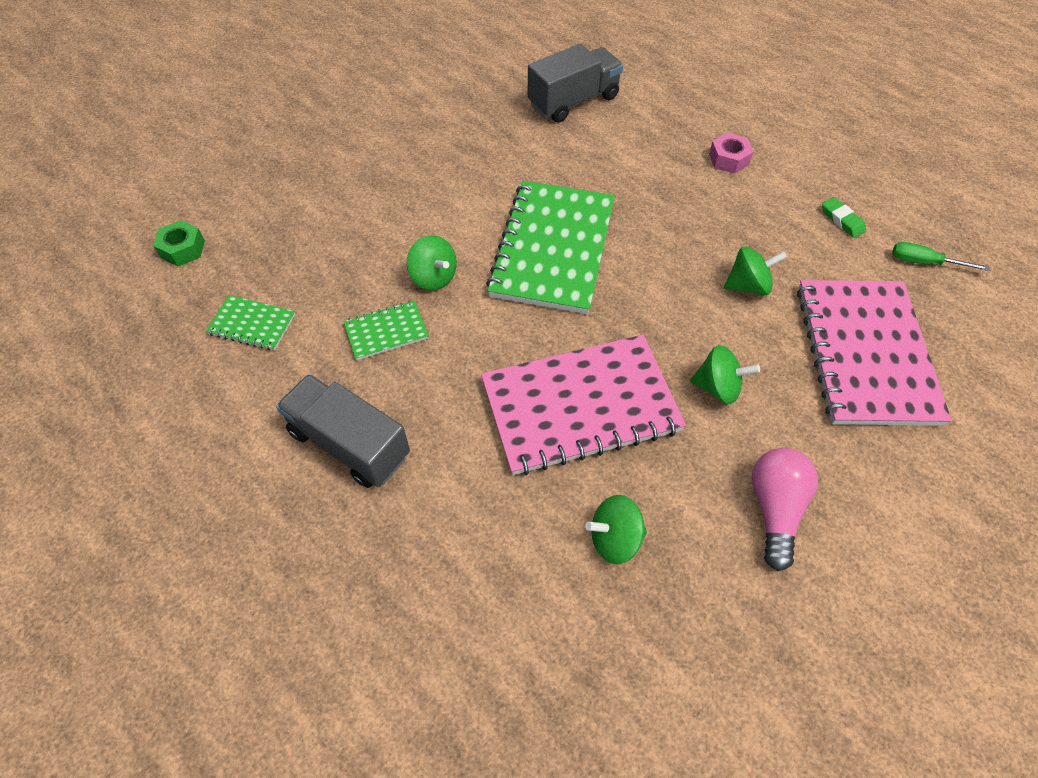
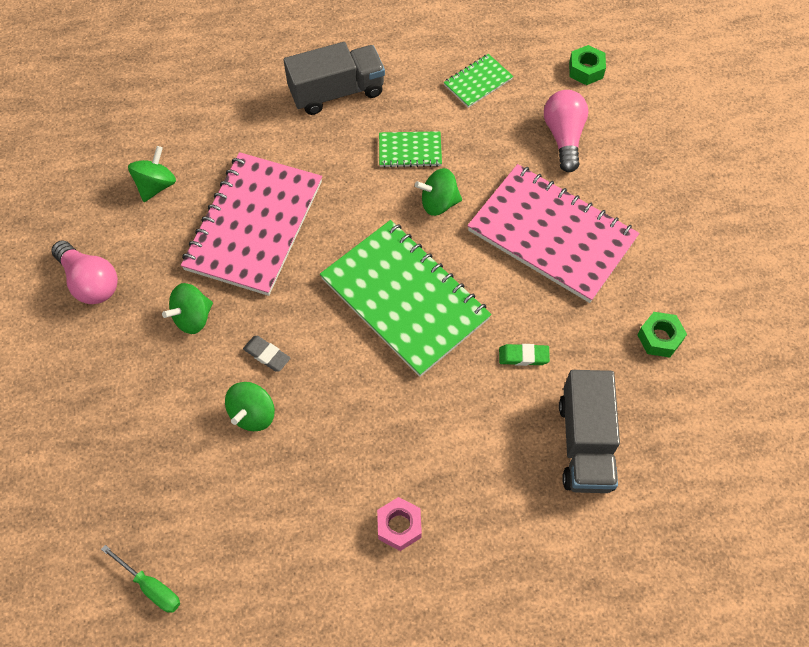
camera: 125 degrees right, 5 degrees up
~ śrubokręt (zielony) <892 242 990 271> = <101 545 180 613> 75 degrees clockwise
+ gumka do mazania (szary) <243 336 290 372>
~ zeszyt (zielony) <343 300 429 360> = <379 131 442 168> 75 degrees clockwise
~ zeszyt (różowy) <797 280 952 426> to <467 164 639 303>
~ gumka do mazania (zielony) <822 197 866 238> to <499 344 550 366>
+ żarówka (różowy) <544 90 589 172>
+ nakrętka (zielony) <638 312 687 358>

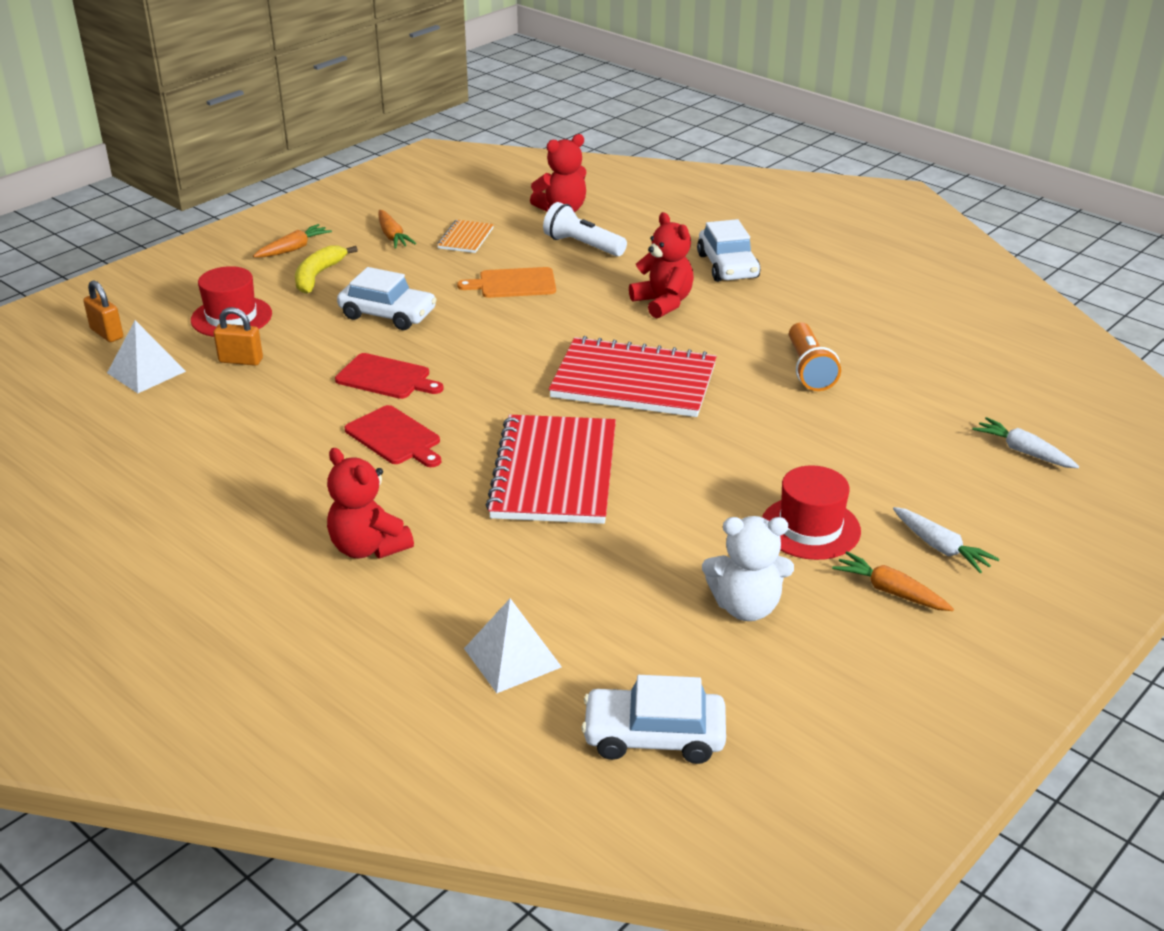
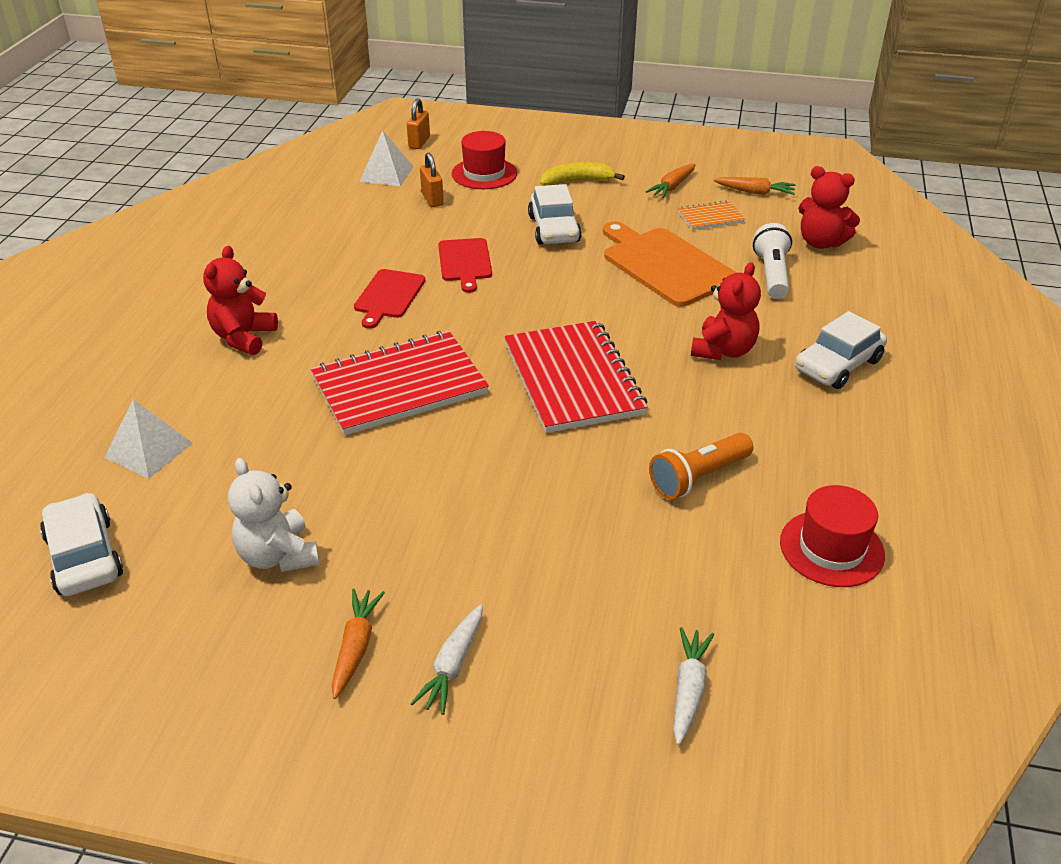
camera: 60 degrees right, 5 degrees up
~ deska do krojenia (pomarańczowy) <457 267 556 298> = <603 221 736 307> x1.67
~ marchewka (pomarańczowy) <253 224 332 258> to <714 177 796 195>
~ kapelusz (czerwony) <762 465 861 560> to <780 485 885 587>

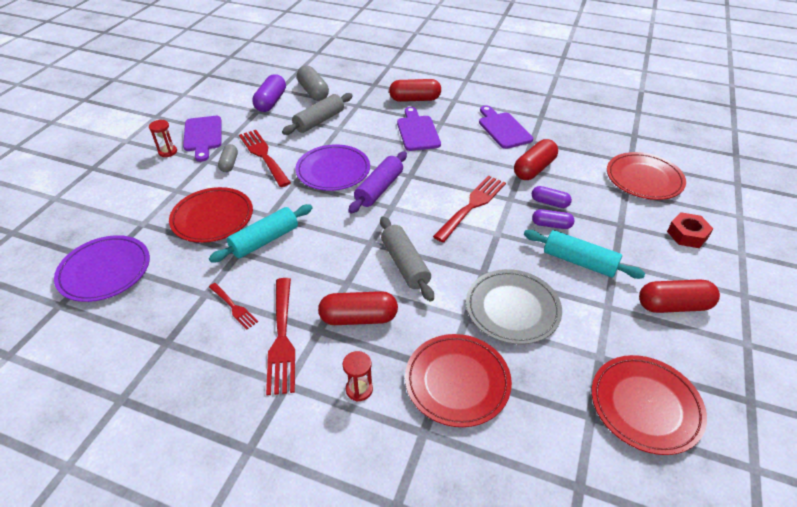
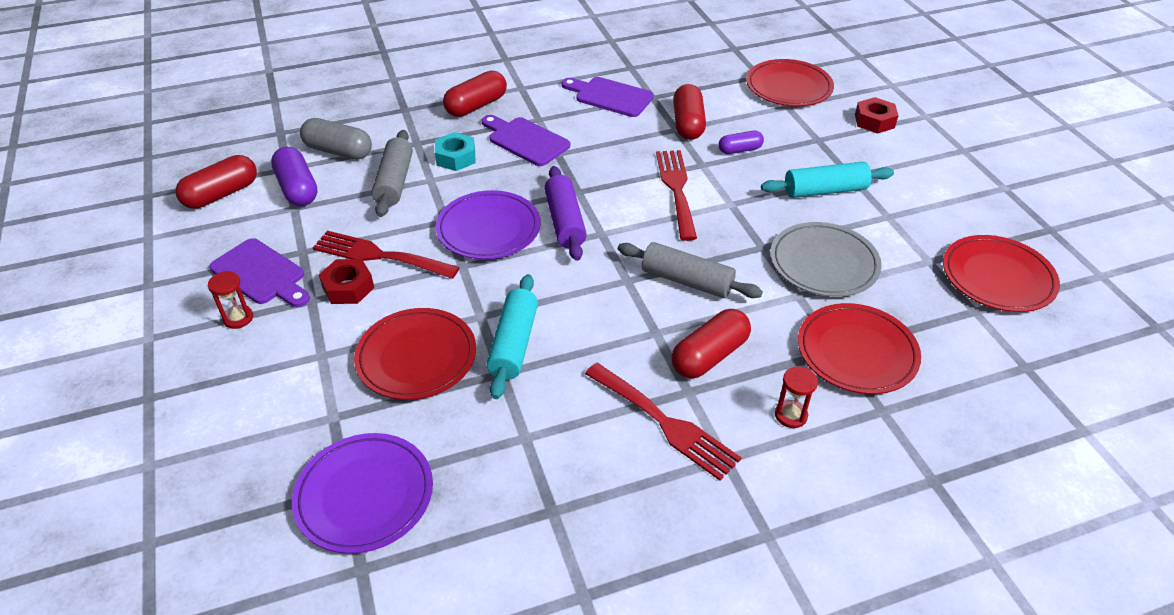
camera: 40 degrees left, 0 degrees up
~ kapsułka (czerwony) <639 279 720 313> to <175 155 257 209>
~ kapsułka (szary) <218 144 238 172> to nakrętka (czerwony) <319 259 374 304>
+ nakrętka (turkusowy) <435 132 476 171>
- widelec (czerwony) <209 283 258 329>
- kapsułka (fioletowy) <532 209 574 229>

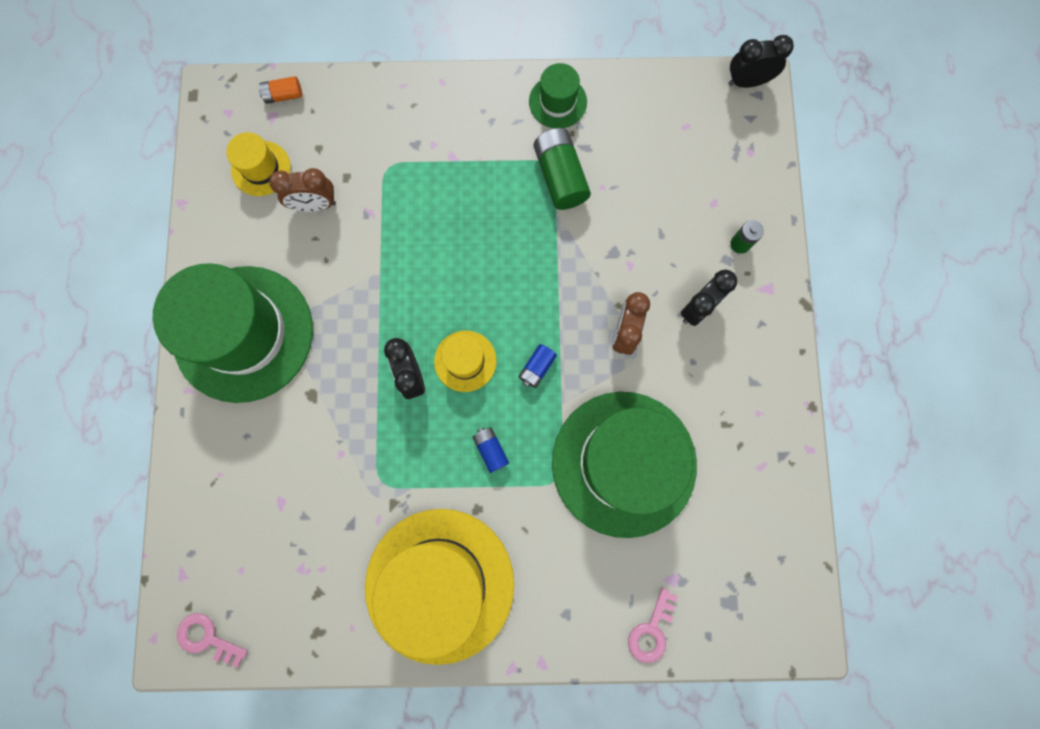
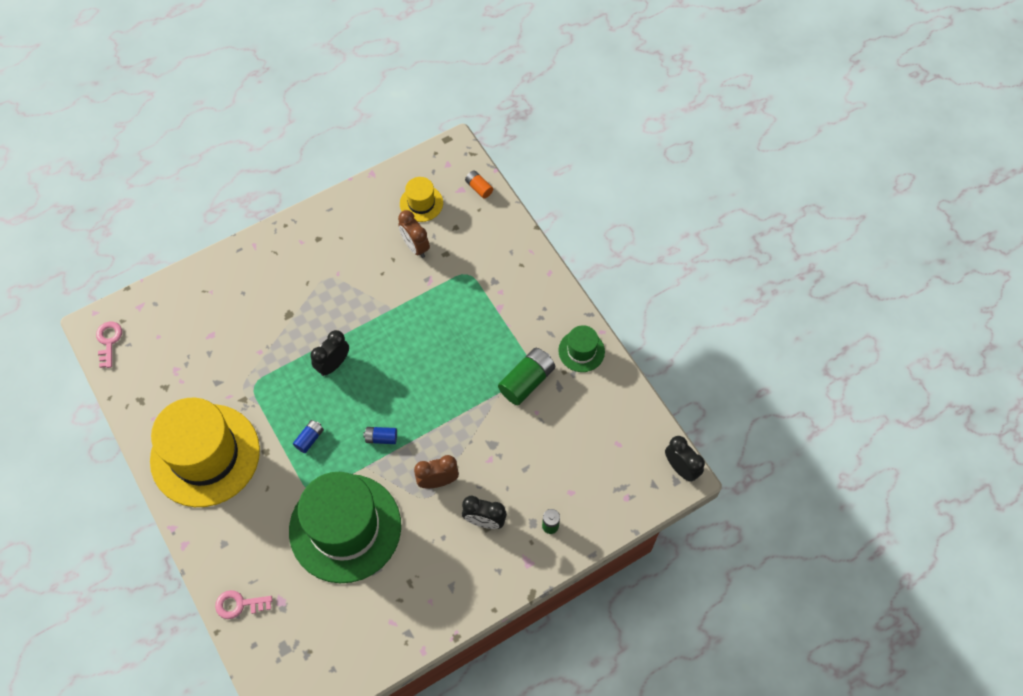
camera: 60 degrees right, 15 degrees down
- kapelusz (zielony) <153 263 313 403>
- kapelusz (żółty) <434 331 497 392>

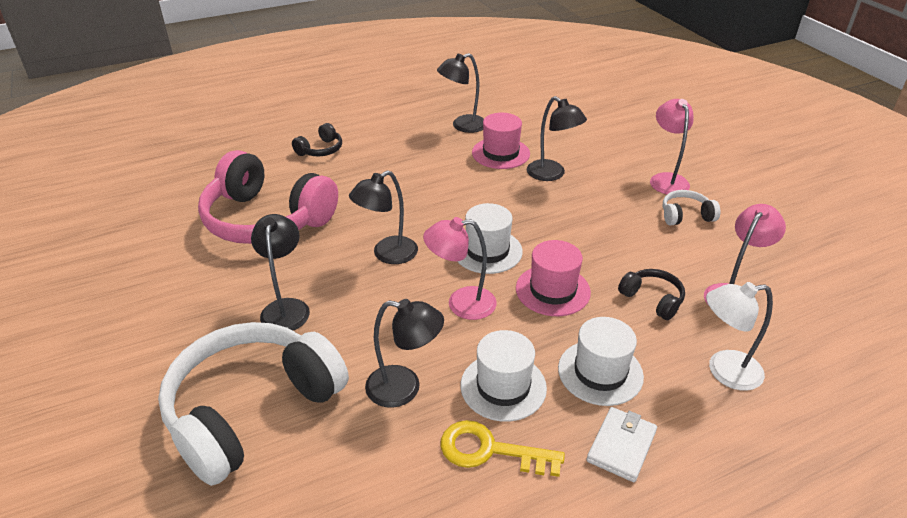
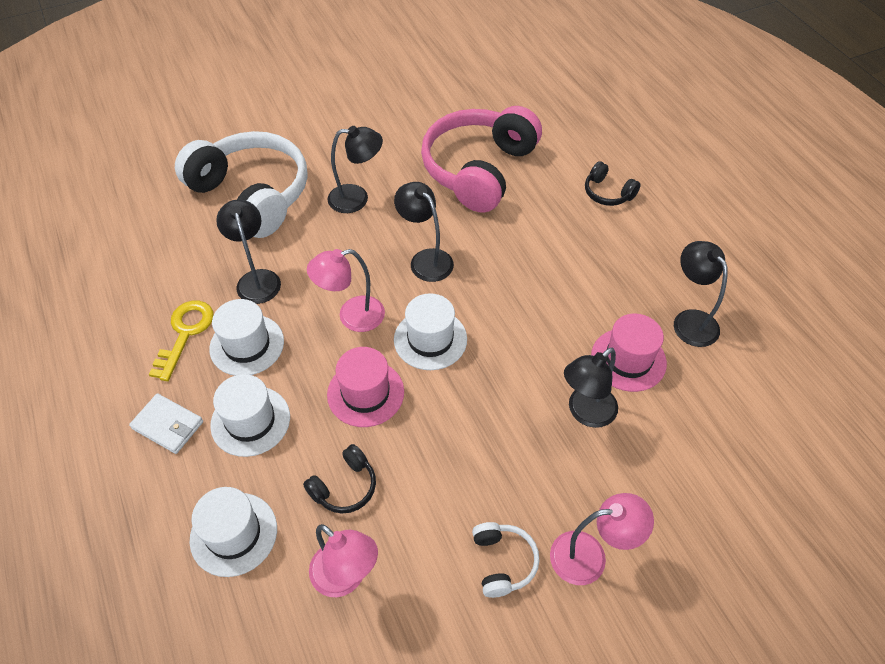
camera: 90 degrees right, 15 degrees up
~ lampka (biały) <706 282 773 391> to kapelusz (biały) <190 487 277 577>
~ lampka (czarny) <365 299 444 408> = <216 200 281 304> 150 degrees clockwise
~ lampka (różowy) <423 217 497 320> = <307 249 385 332> 105 degrees counterclockwise

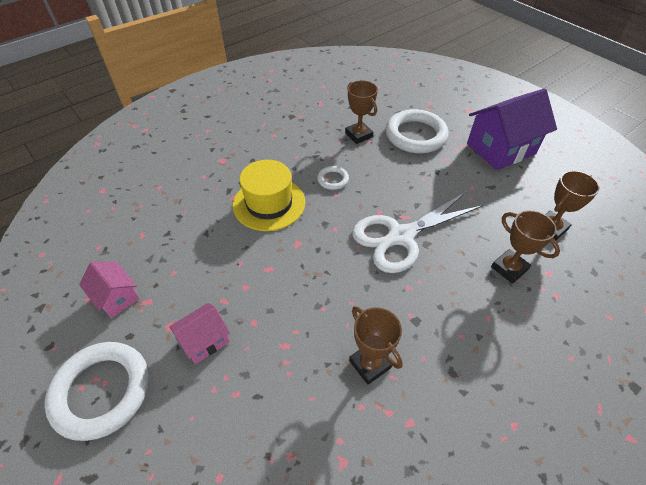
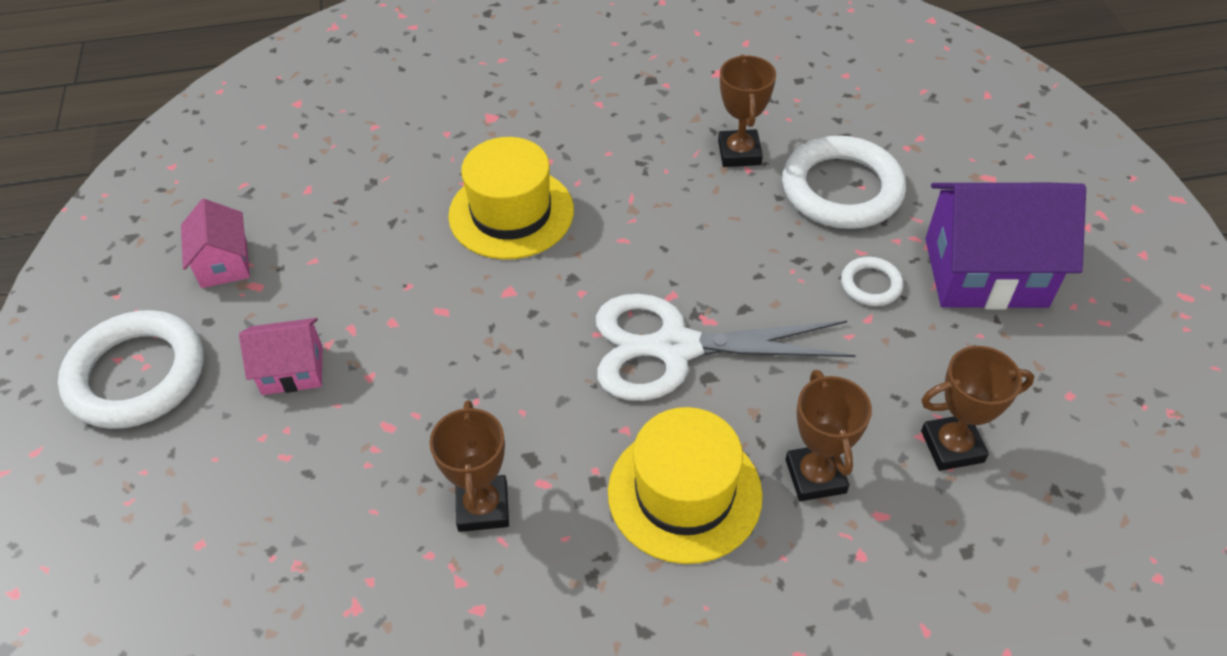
camera: 30 degrees right, 0 degrees up
+ kapelusz (żółty) <608 407 763 564>
~ pierścień (biały) <317 166 349 190> to <841 257 903 306>

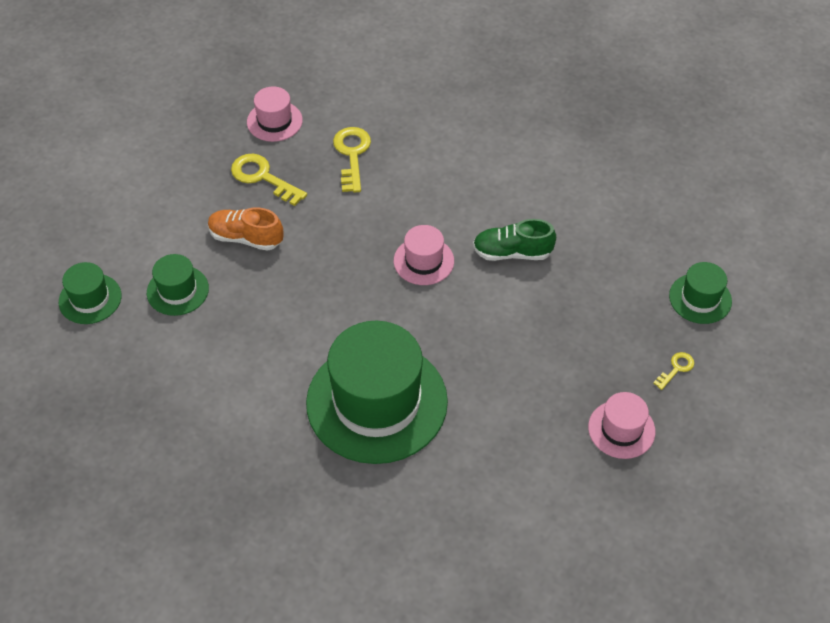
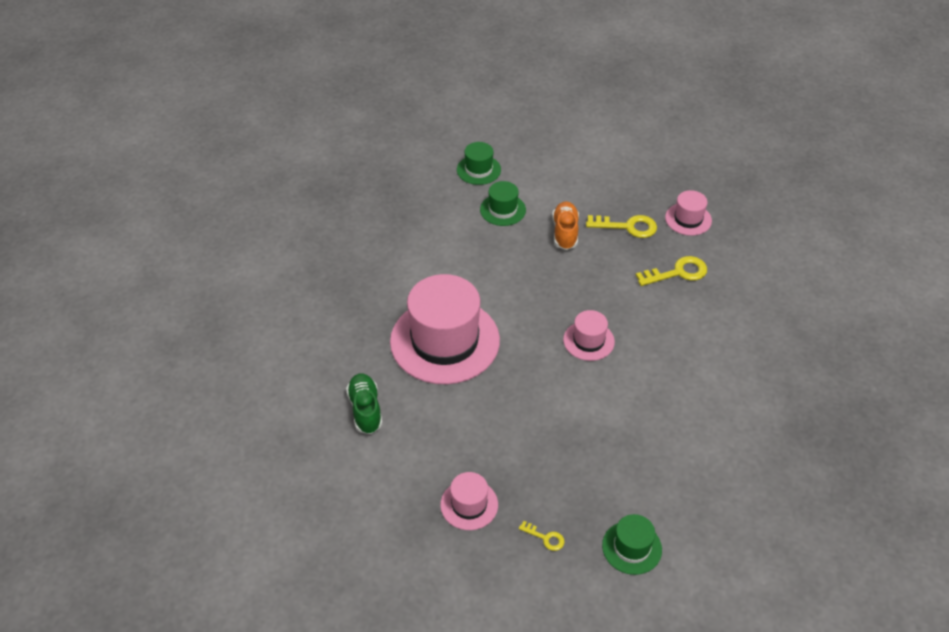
camera: 75 degrees right, 5 degrees down
~ but (zielony) <473 219 556 261> to <346 374 382 434>
~ kapelusz (zielony) <306 321 448 464> to kapelusz (różowy) <390 274 500 384>
~ klucz (żółty) <231 154 307 206> = <586 215 657 238> 75 degrees clockwise

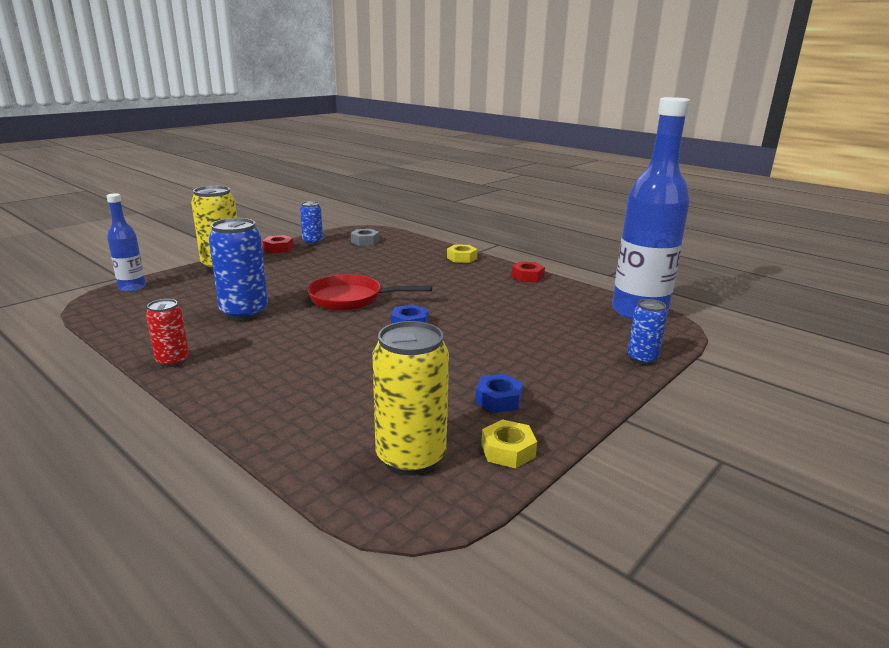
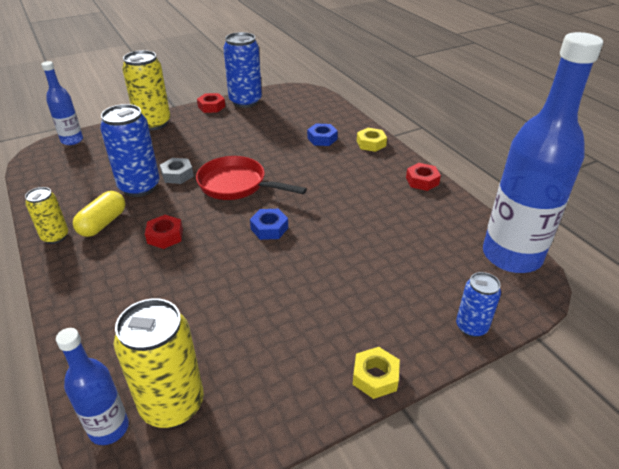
camera: 20 degrees right, 15 degrees up
~ puszka (czerwony) <146 299 189 367> to puszka (żółty) <25 187 68 244>
+ butelka (niebieski) <56 328 129 445>
+ kapsułka (żółty) <73 191 125 237>
+ nakrętka (czerwony) <145 215 183 249>
~ nakrętka (szary) <351 229 379 246> to <160 158 194 184>
~ puszka (niebieski) <300 201 323 245> = <223 32 262 108> x1.73
~ nakrętka (niebieski) <475 374 523 413> to <307 124 338 146>
~ nakrętka (żółty) <481 419 537 468> to <353 347 400 399>

